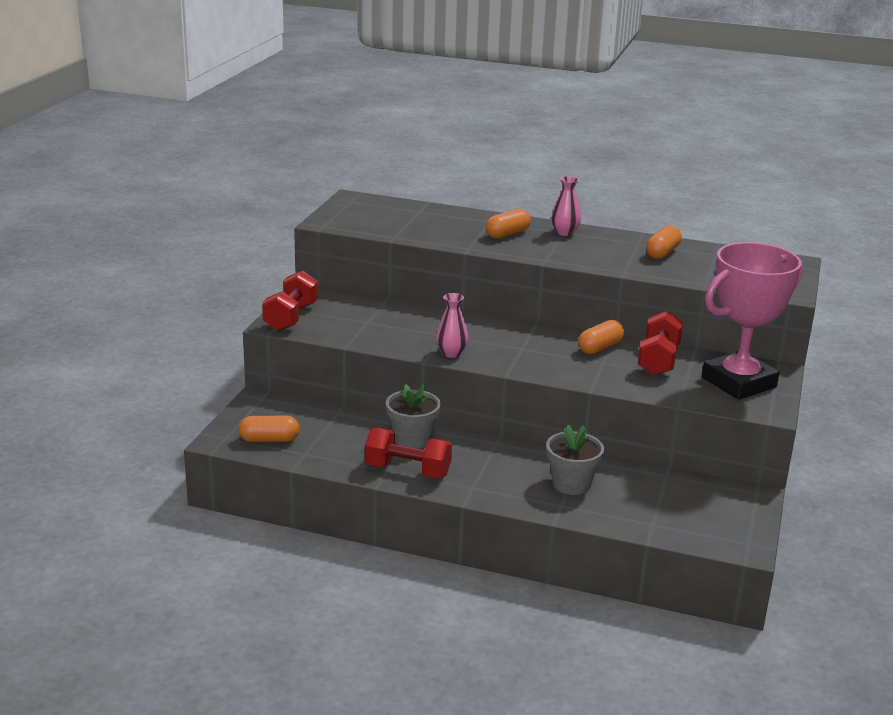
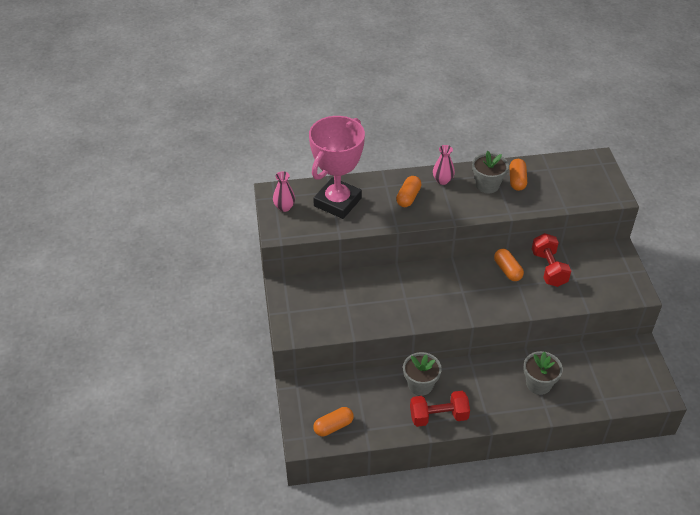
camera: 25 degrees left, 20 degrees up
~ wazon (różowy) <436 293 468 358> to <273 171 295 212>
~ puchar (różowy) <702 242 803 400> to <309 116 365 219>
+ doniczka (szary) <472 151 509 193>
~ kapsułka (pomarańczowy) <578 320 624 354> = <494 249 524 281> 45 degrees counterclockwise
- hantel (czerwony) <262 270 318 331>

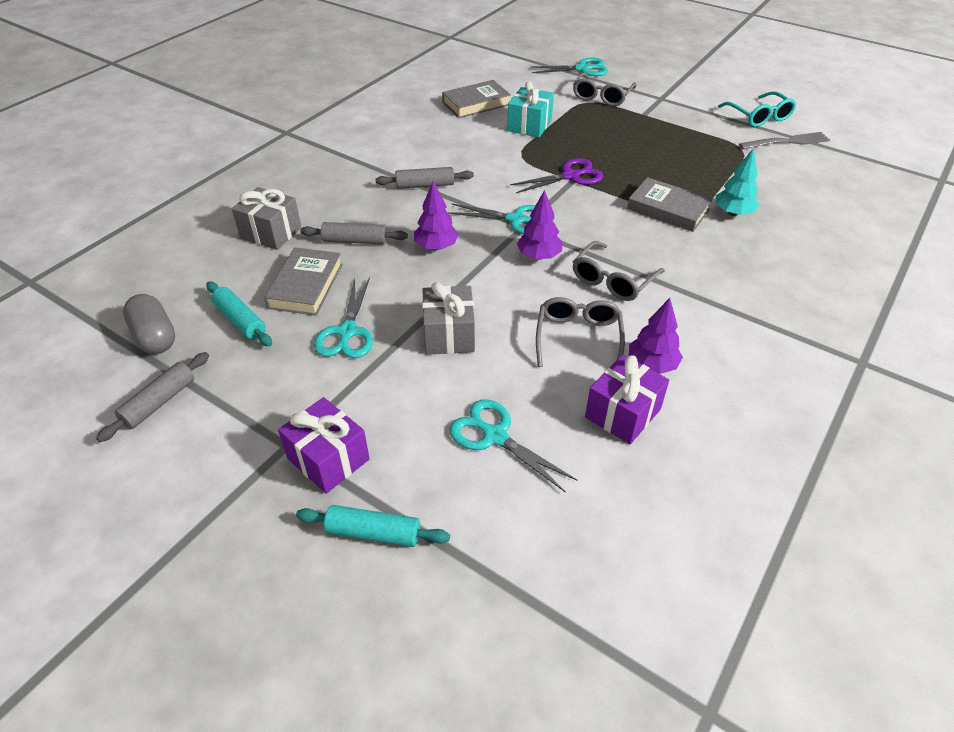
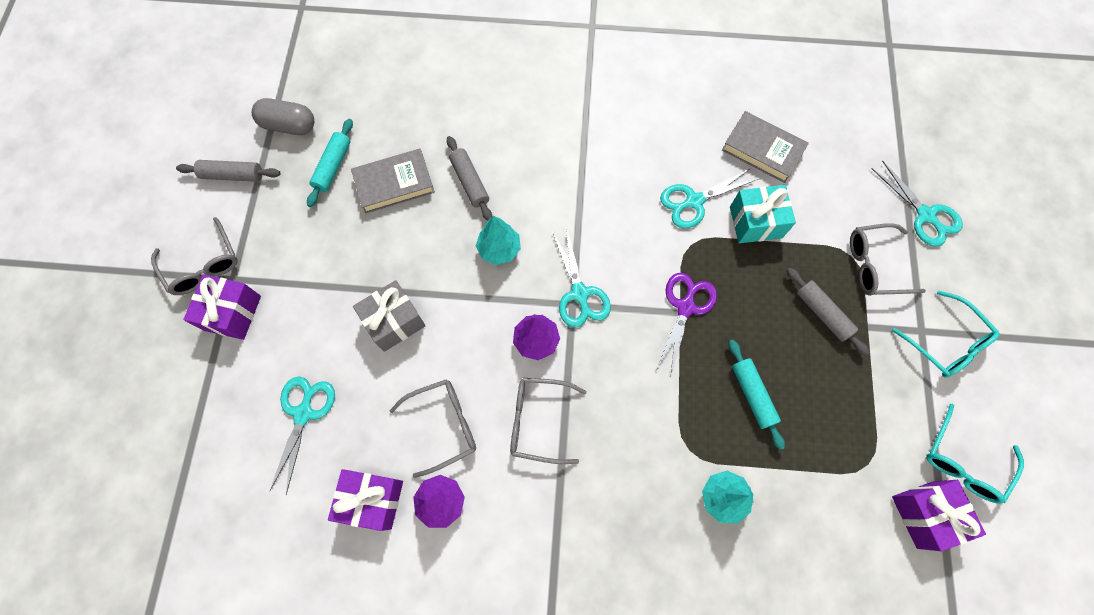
camera: 60 degrees right, 25 degrees up
+ okulary (szary) <151 217 238 295>
~ kapsułka (szary) <123 294 175 354> = <252 98 314 135> 75 degrees clockwise
~ drzewko (fioletowy) <414 182 459 250> to drzewko (turkusowy) <476 216 521 265>
~ nożyczki (fioletowy) <510 158 603 193> = <656 273 717 375> 105 degrees counterclockwise
~ nożyczki (turkusowy) <314 277 373 358> to <660 168 758 228>
~ wałek do ciasta (turkusowy) <296 505 450 547> to <729 340 785 450>
~ wałek do ciasta (szary) <375 167 474 189> to <787 268 869 356>
+ okulary (turkusowy) <892 290 1000 378>
~ widelec (szary) <739 132 830 149> to prezent (fioletowy) <892 480 986 551>
- prezent (szary) <232 187 301 250>
- książka (szary) <627 177 713 232>

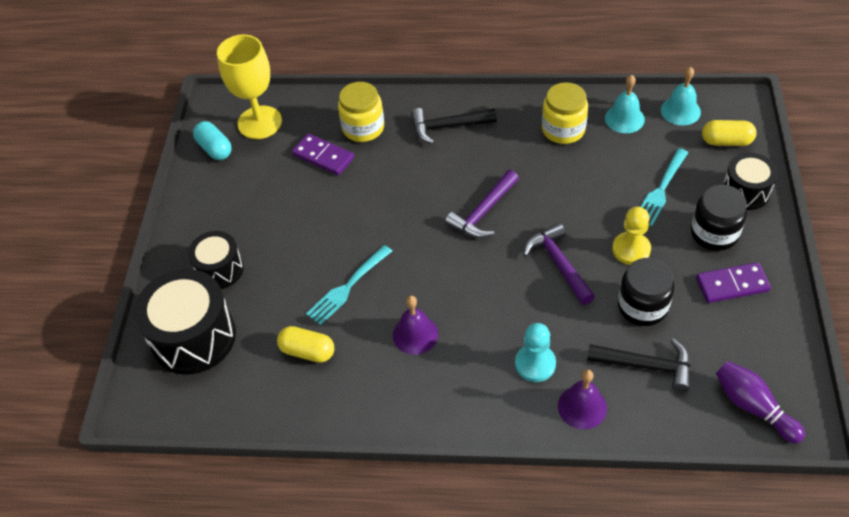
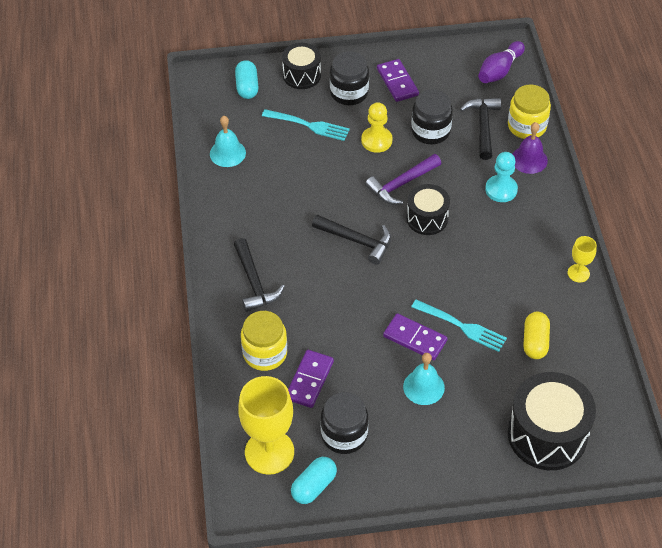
camera: 105 degrees left, 0 degrees up
~ kapsułka (żółty) <702 120 757 146> to kapsułka (turkusowy) <235 60 258 99>
~ młotek (fioletowy) <445 170 519 238> to młotek (czarny) <312 215 391 265>
+ słoik (czarny) <321 392 369 454>
+ kostka domina (fioletowy) <383 313 447 360>
~ dzwonek (turkusowy) <661 67 701 125> to <403 353 445 405>
~ bęben (czarny) <188 231 244 289> to <406 184 450 235>
~ słoik (żółty) <542 82 588 144> to <508 85 551 139>
+ kielich (żółty) <568 236 597 282>
- dzwonek (fioletowy) <393 296 438 355>

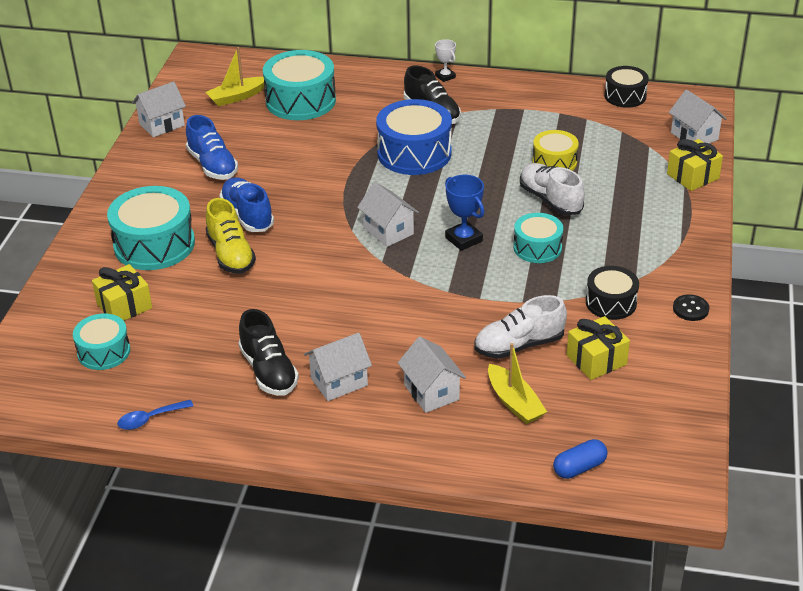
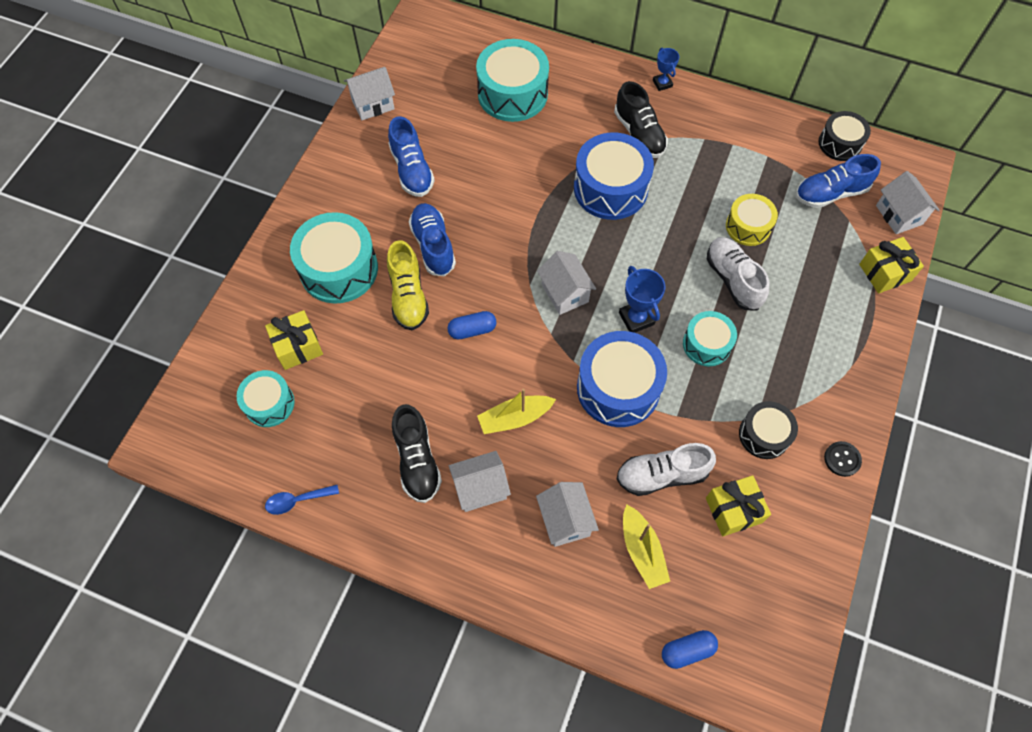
camera: 10 degrees right, 25 degrees up
+ kapsułka (niebieski) <447 311 497 339>
~ łódka (żółty) <205 47 264 106> to <477 389 556 434>
+ bęben (niebieski) <577 331 667 427>
~ puchar (biały) <435 39 456 82> to puchar (niebieski) <653 48 679 91>
+ but (niebieski) <796 154 881 208>

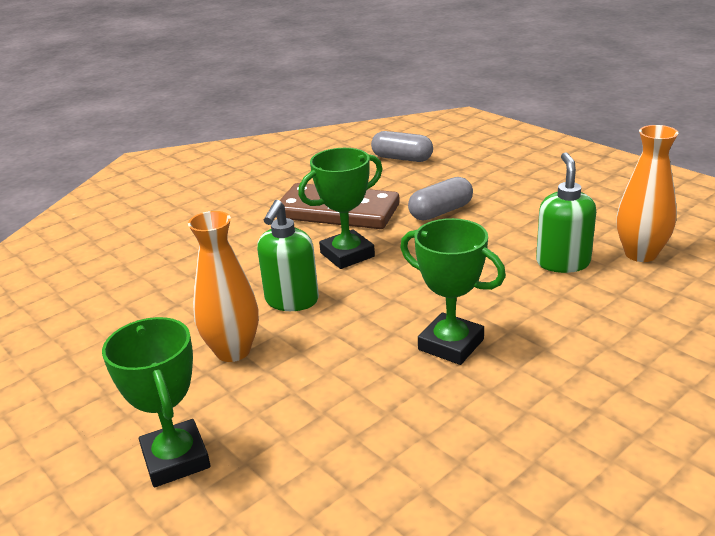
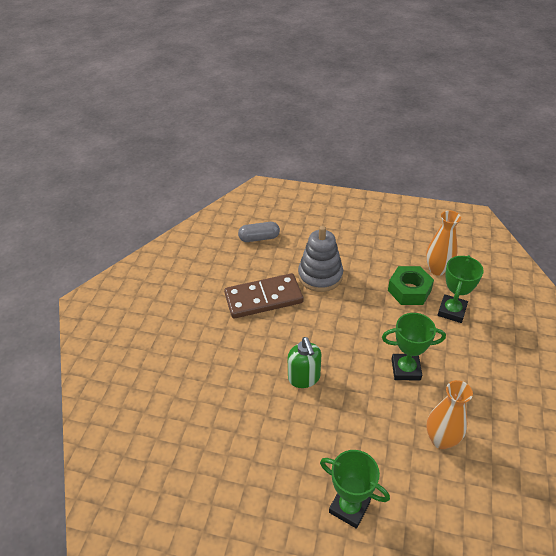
camera: 35 degrees left, 15 degrees up
~ kapsułka (szary) <408 177 473 221> to zabawka nakładanka (szary) <298 226 343 292>
~ dozownik mydła (zielony) <536 152 596 273> to nakrętka (zielony) <388 266 434 305>
~ wazon (pomarańczowy) <188 211 259 362> to <426 380 473 449>
~ puchar (zielony) <298 148 383 269> to <438 255 484 323>

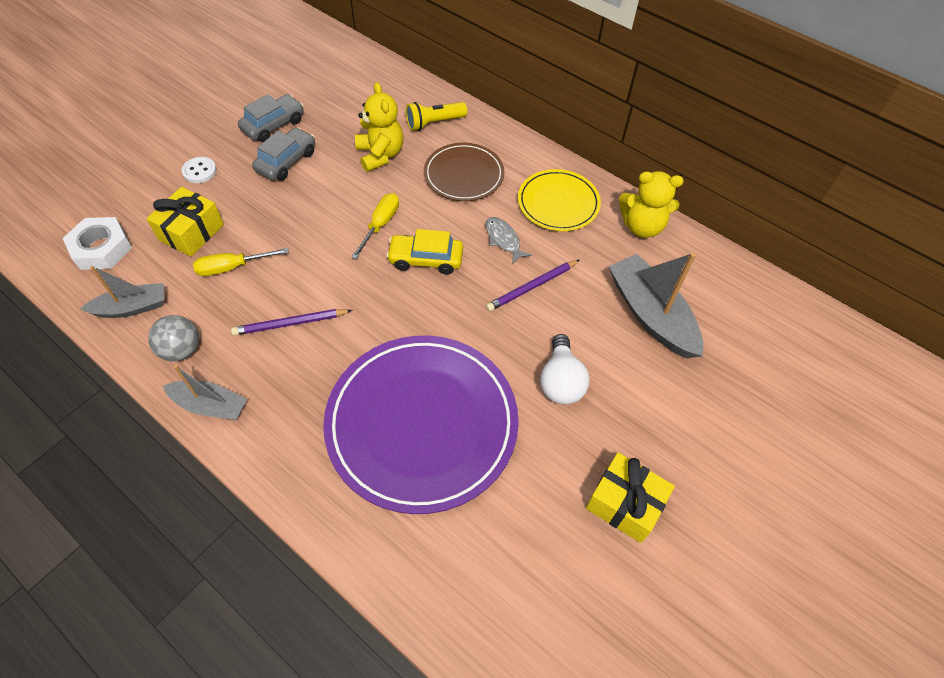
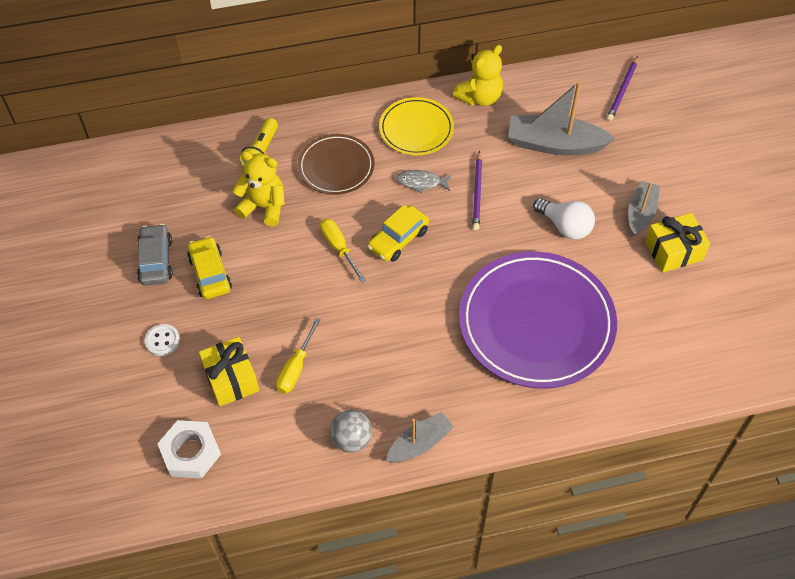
camera: 50 degrees left, 0 degrees up
~ samochód (szary) <252 128 315 181> to samochód (żółty) <187 236 232 299>
~ ołówek (fioletowy) <231 309 352 336> to <607 56 638 121>
~ łódka (szary) <80 266 165 318> to <628 181 660 236>

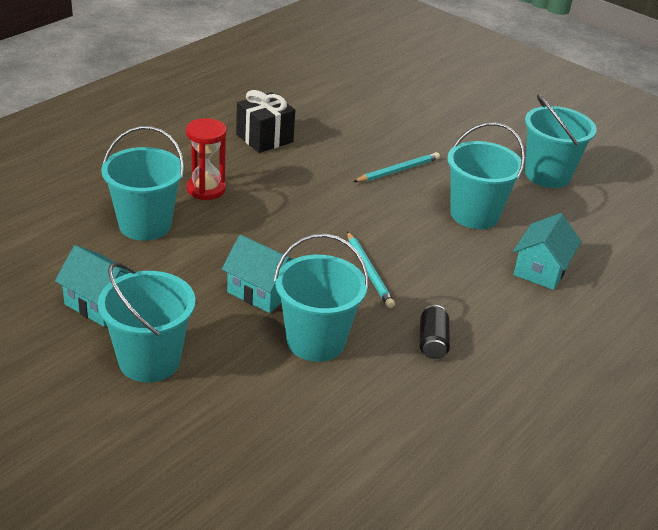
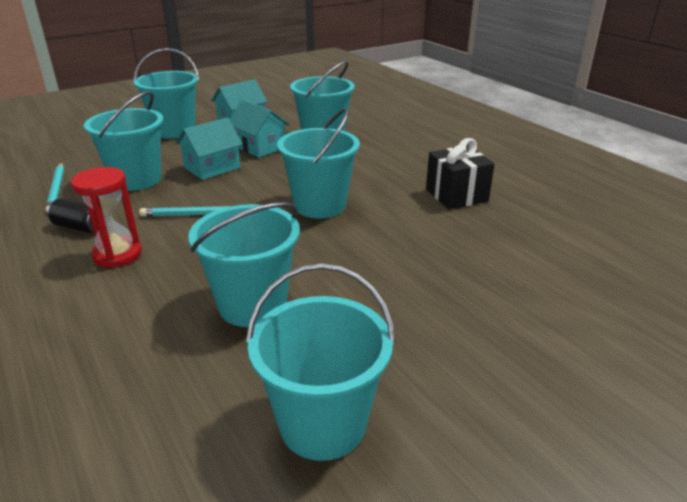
camera: 110 degrees right, 5 degrees down
~ ołówek (turkusowy) <353 152 440 182> to <46 163 64 212>
~ klepsydra (czerwony) <186 118 227 200> to <71 167 142 268>
~ domek (turkusowy) <513 213 582 290> to <230 100 289 158>
+ wiadro (turkusowy) <277 108 360 218>

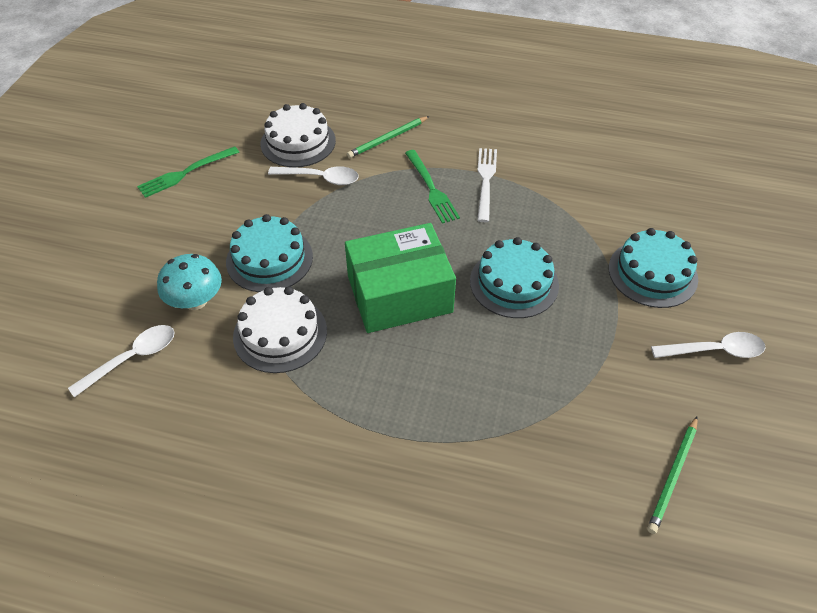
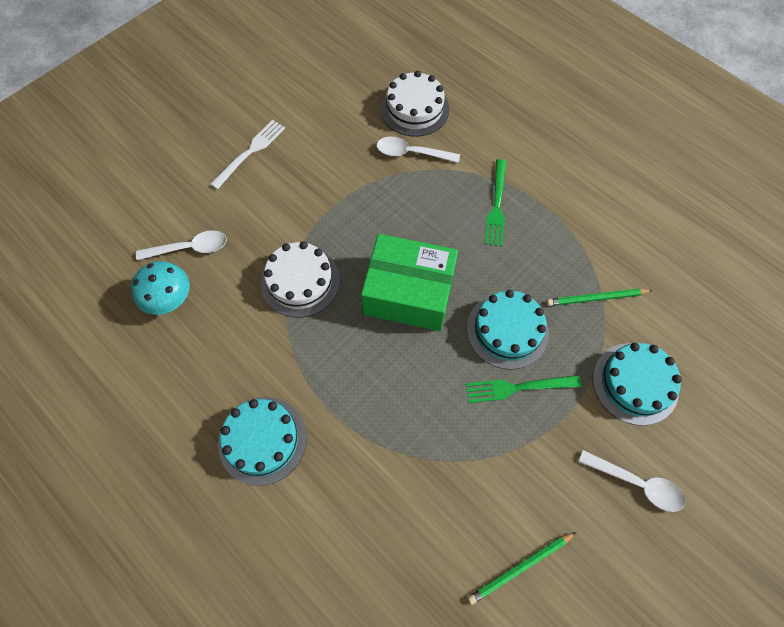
camera: 30 degrees right, 15 degrees up
~ grzyb (turkusowy) <157 254 222 310> to <131 261 190 315>
~ widelec (biały) <477 148 497 222> to <211 120 285 189>
~ tort (turkusowy) <226 214 313 292> to <218 397 307 486>
~ łyżka (biały) <268 166 358 185> = <377 137 460 163> 150 degrees clockwise
~ widelec (zielony) <137 146 239 198> to <465 375 582 403>
~ ołówek (zielony) <347 116 430 158> to <546 288 653 306>

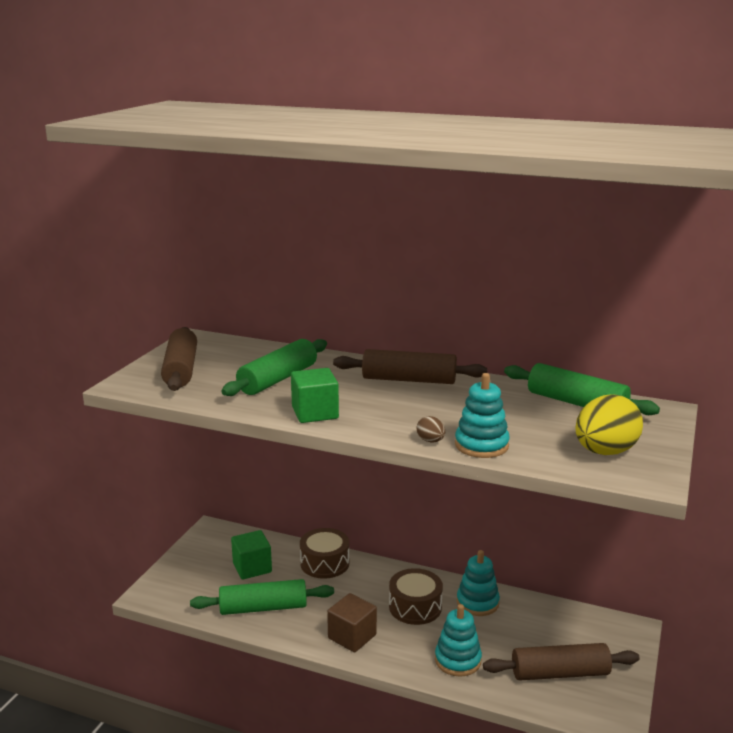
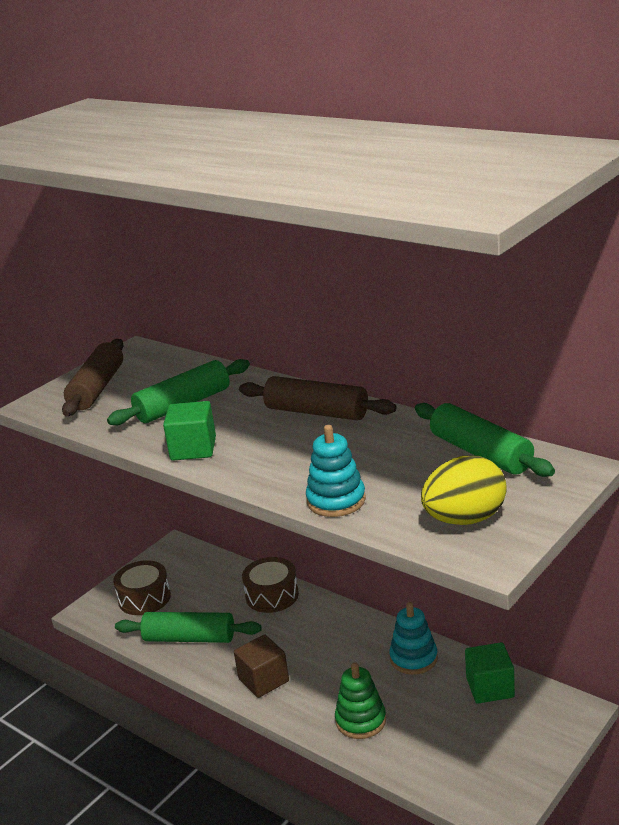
camera: 20 degrees right, 5 degrees up
~ bęben (brązowy) <389 568 443 625> to <113 560 171 615>
~ zabawka nakładanka (turkusowy) <435 604 482 677> to zabawka nakładanka (zielony) <335 662 386 739>
~ sześcian (zielony) <231 530 272 580> to <465 642 515 704>
- jajko (brązowy) <417 416 445 443>
- wałek do ciasta (brązowy) <483 643 640 681>

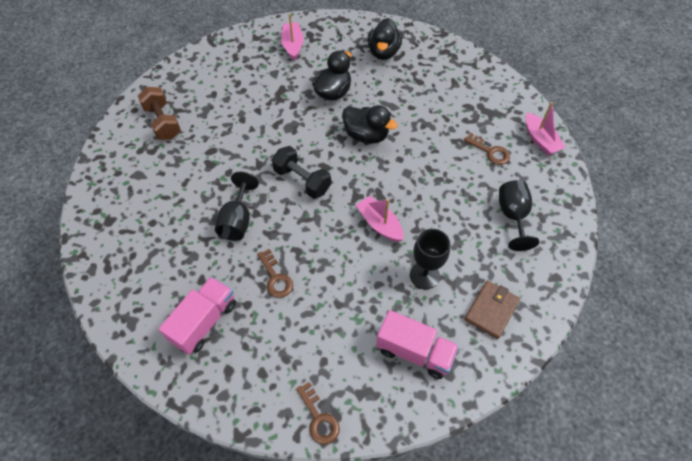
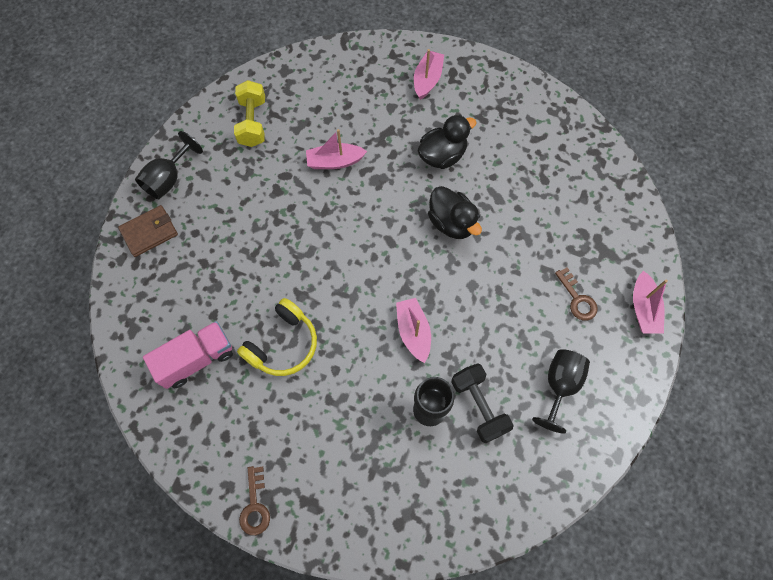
camera: 25 degrees right, 10 degrees up
~ portfel (brązowy) <464 281 520 339> to <118 205 178 257>
~ kielich (czarny) <215 172 259 241> to <135 131 203 199>
~ hantel (brązowy) <138 87 181 140> to hantel (żółty) <234 80 265 147>
~ klucz (brązowy) <257 249 293 298> to słuchawki (żółty) <237 298 317 376>
+ łódka (różowy) <306 129 367 169>
~ hantel (czarny) <272 146 331 199> to <451 363 514 443>
- kaczka (czarny) <368 18 402 60>
- ciężarówka (różowy) <376 310 459 379>

